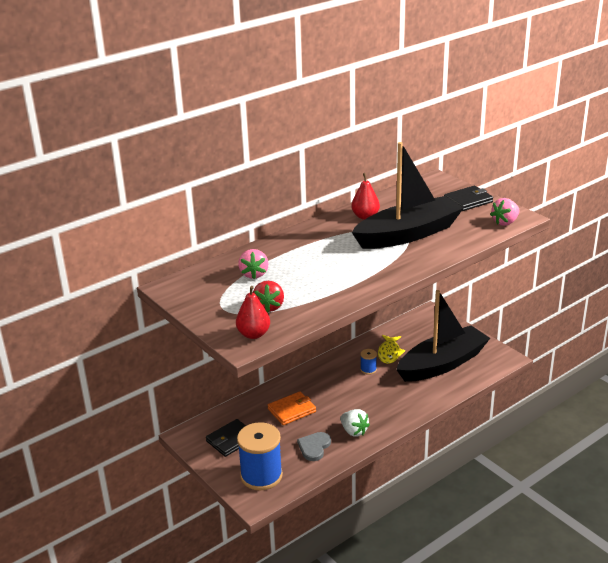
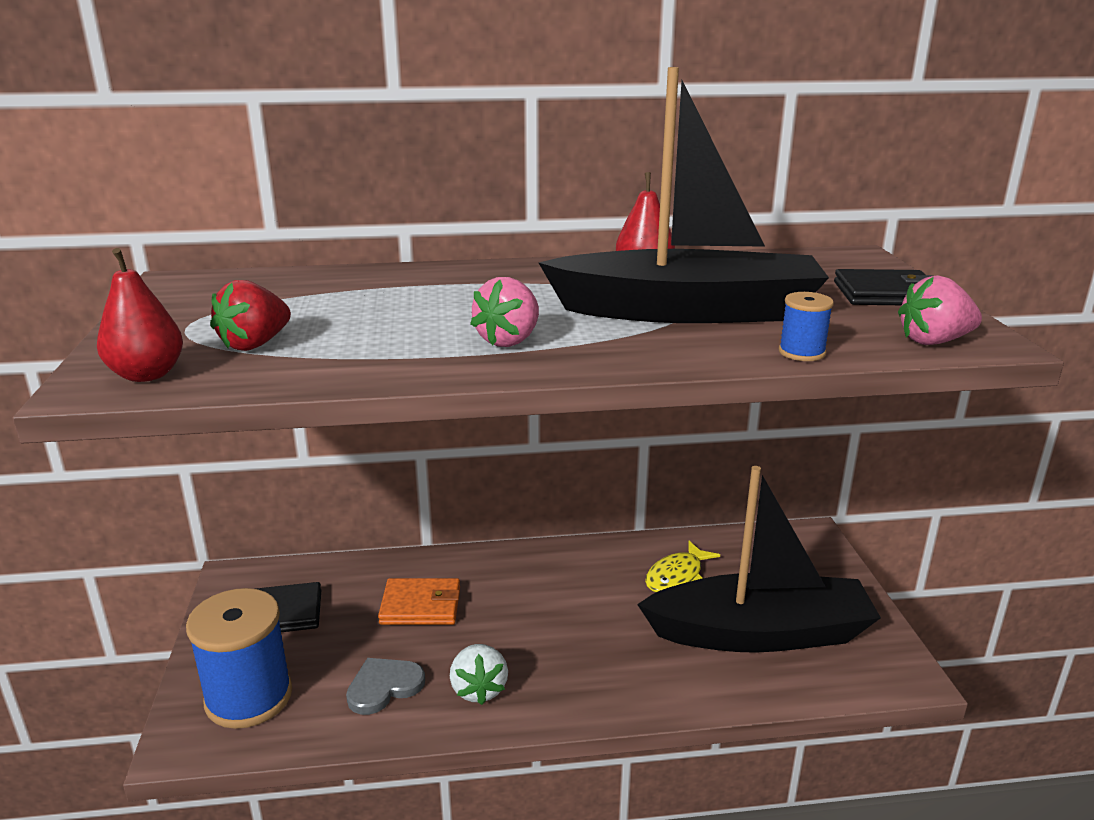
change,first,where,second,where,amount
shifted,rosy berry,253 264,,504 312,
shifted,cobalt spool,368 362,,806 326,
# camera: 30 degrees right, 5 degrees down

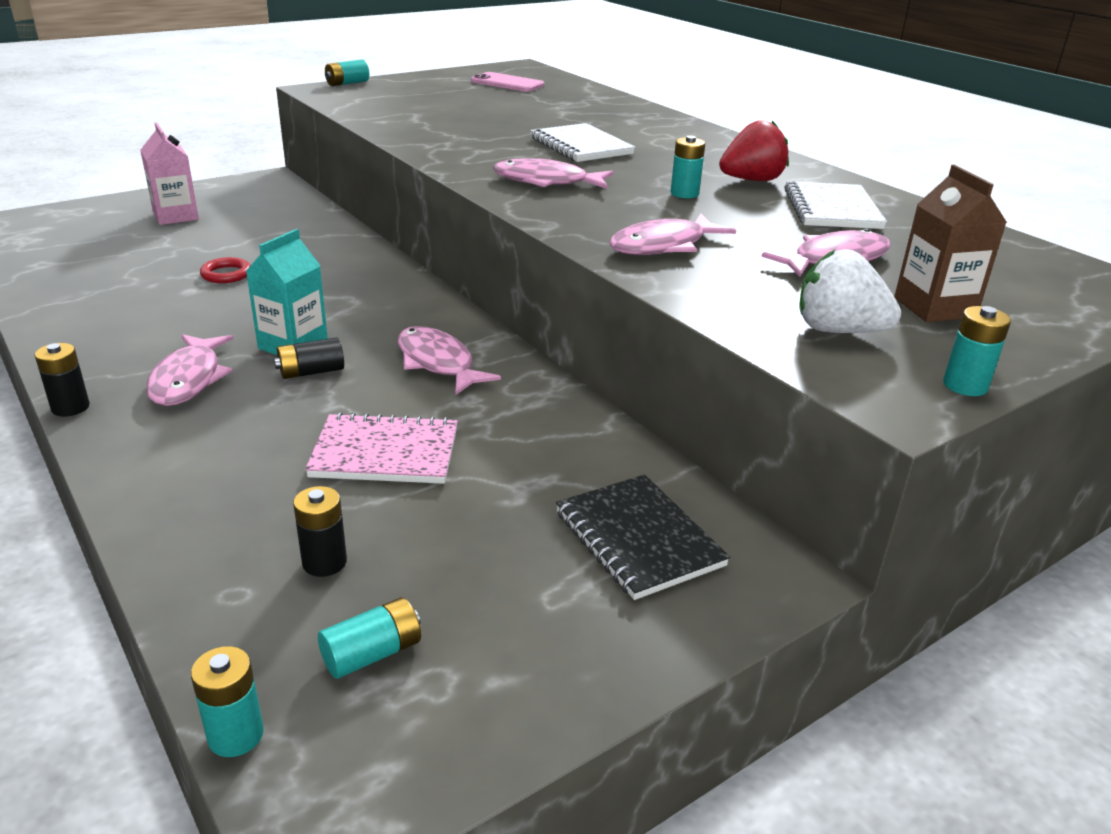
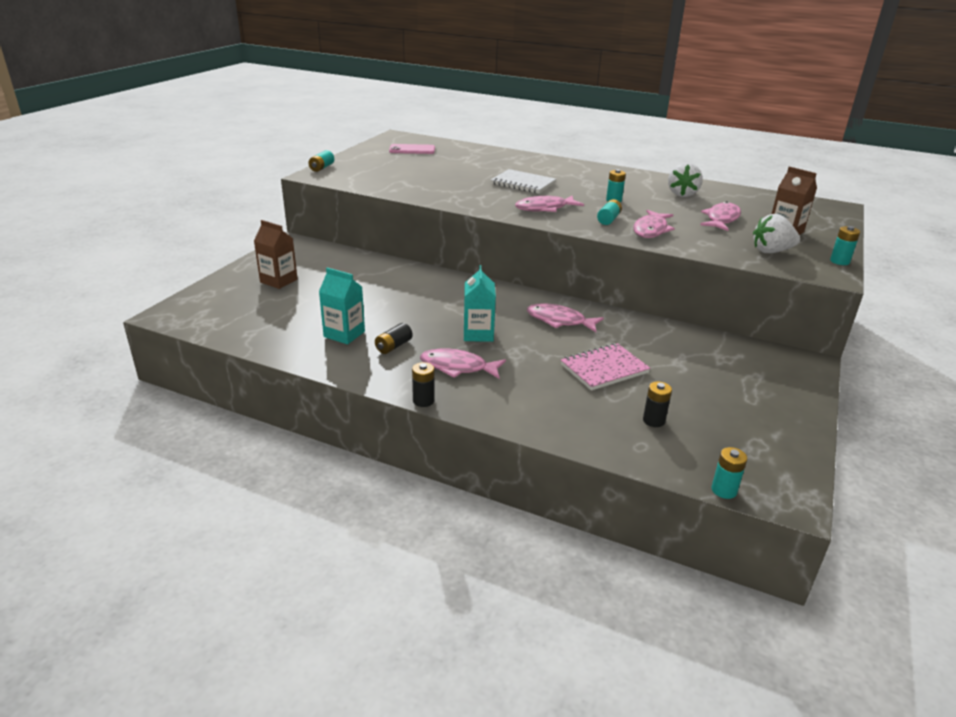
change,first,where,second,where,amount
repainted,rosy milk carton,169 174,brown milk carton,276 254,
new,,,teal milk carton,342 305,
shifted,ebony AA battery,309 358,,394 338,
rotated,rosy fish,189 370,,463 364,135 degrees clockwise
shifted,teal AA battery,369 638,,609 212,
swapped,white notebook,835 205,white berry,685 180,
gone,crimson ring,225 270,,,
gone,ebony notebook,643 537,,,
gone,crimson berry,754 150,,,
# camera: 30 degrees left, 0 degrees up

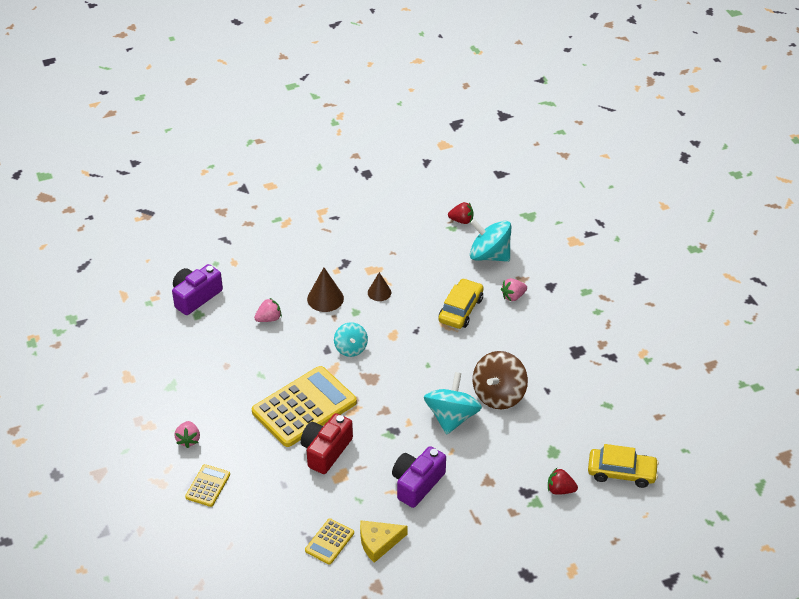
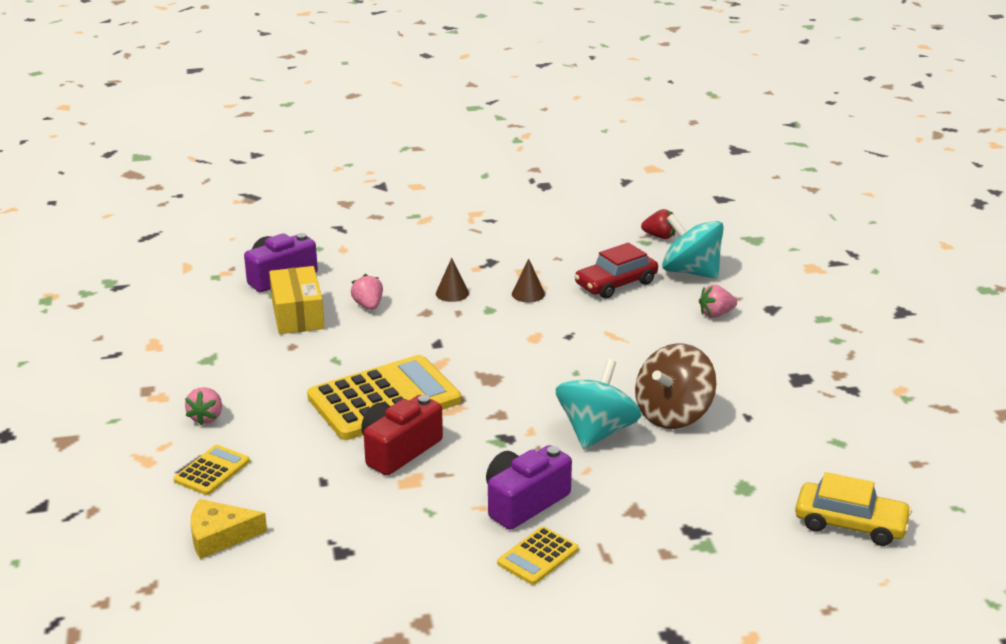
change,first,where,second,where,amount
shifted,golden cheese,383 541,,229 529,
new,,,golden box,297 300,
rotated,rosy berry,268 310,,367 292,90 degrees counterclockwise
scaled,brown cone,325 290,,452 280,x0.66
shifted,golden calculator,329 541,,538 555,
new,,,crimson toy car,616 271,
gone,teal whirligig,351 339,,,
gone,golden toy car,461 303,,,
gone,crimson berry,563 481,,,
# camera: 10 degrees right, 15 degrees down

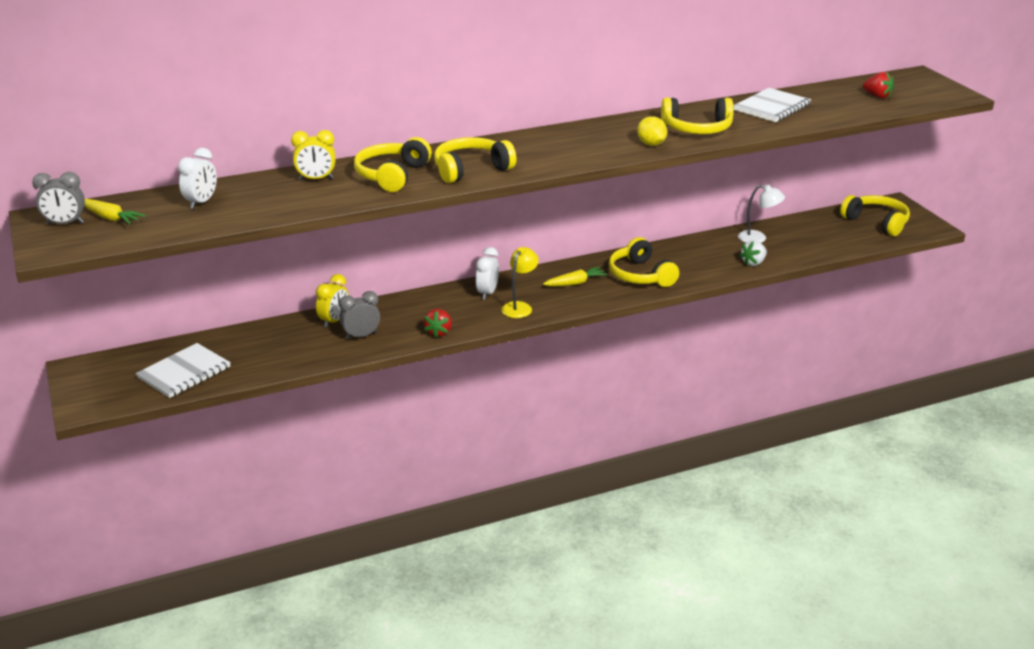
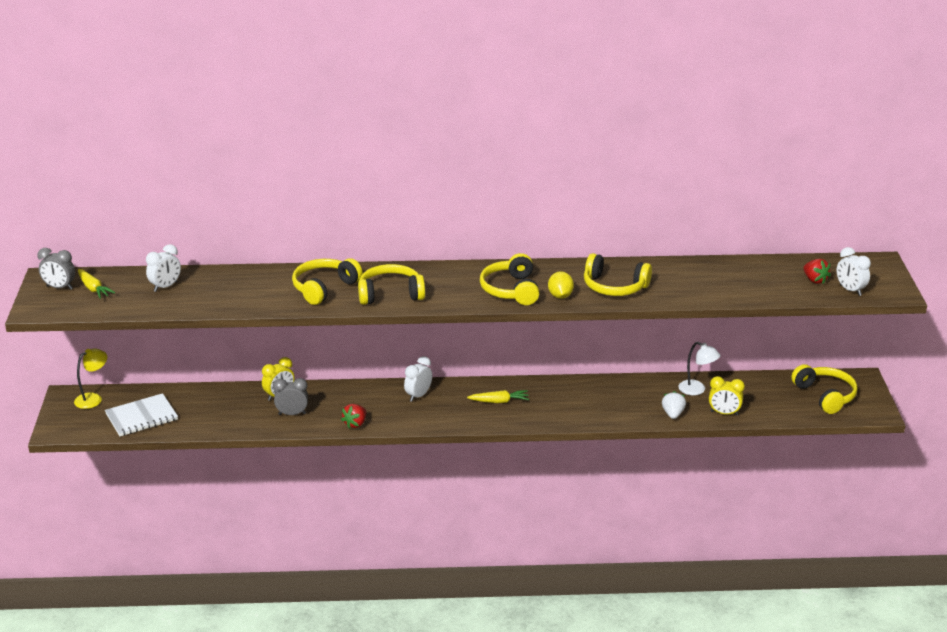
change,first,where,second,where,amount
shifted,golden reading lamp,520 282,,90 378,
shifted,golden headset,644 262,,510 279,
rotated,white berry,753 253,,674 405,120 degrees clockwise
shifted,golden clock,313 155,,727 396,
new,,,white clock,854 271,
gone,white notebook,772 105,,,
# camera: 20 degrees right, 0 degrees up

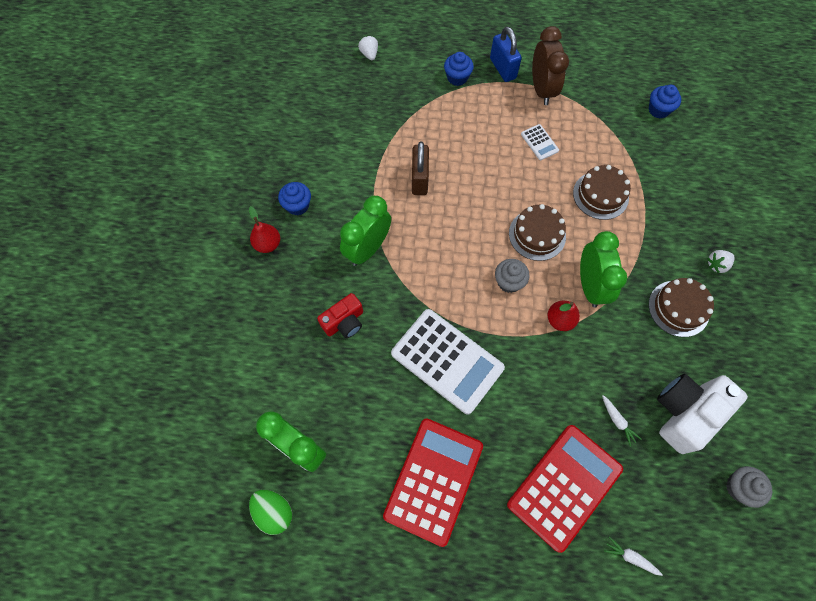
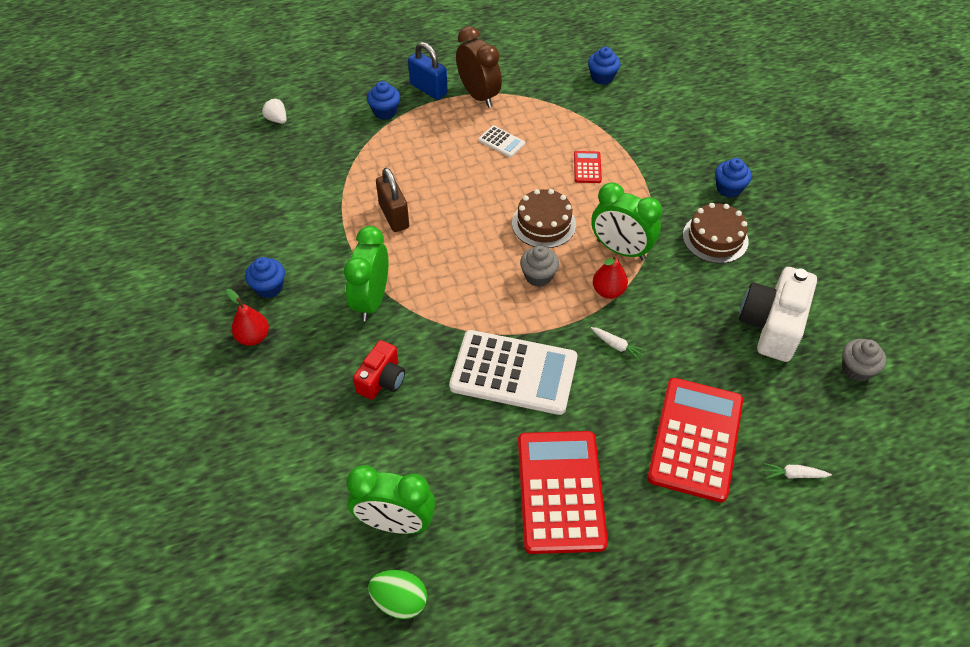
change,first,where,second,where,amount
swapped,brown gateau,602 192,crimson calculator,588 167,
rotated,emerald clock,603 269,,626 221,150 degrees clockwise
shifted,white root vegetable,622 421,,619 344,
swapped,white berry,721 261,cobalt muffin,733 178,
# camera: 25 degrees left, 15 degrees down

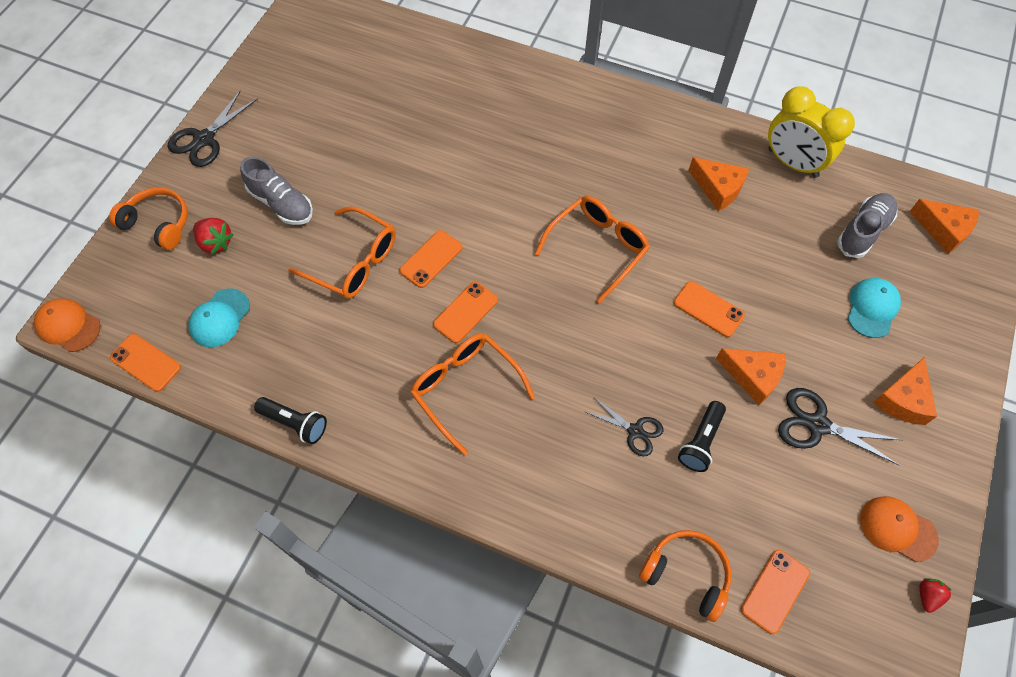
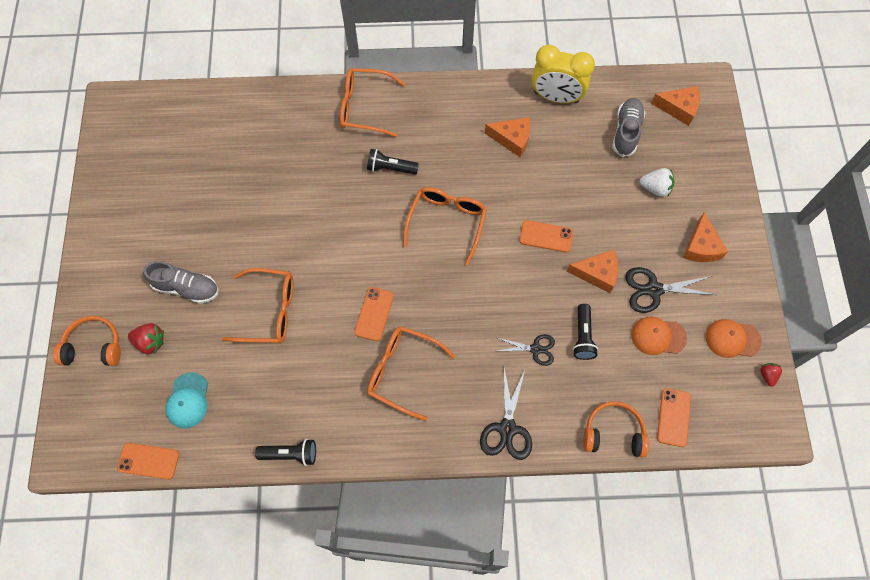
change,first,where,second,where,amount
new,,,orange spectacles,372 102,
new,,,ebony flashlight,393 162,
shifted,ebony pair of scissors,213 128,,506 414,
shifted,orange baseball cap,67 325,,659 336,
swapped,teal baseball cap,874 308,white berry,656 182,
gone,orange phone,431 259,,,
# camera: 25 degrees left, 5 degrees up

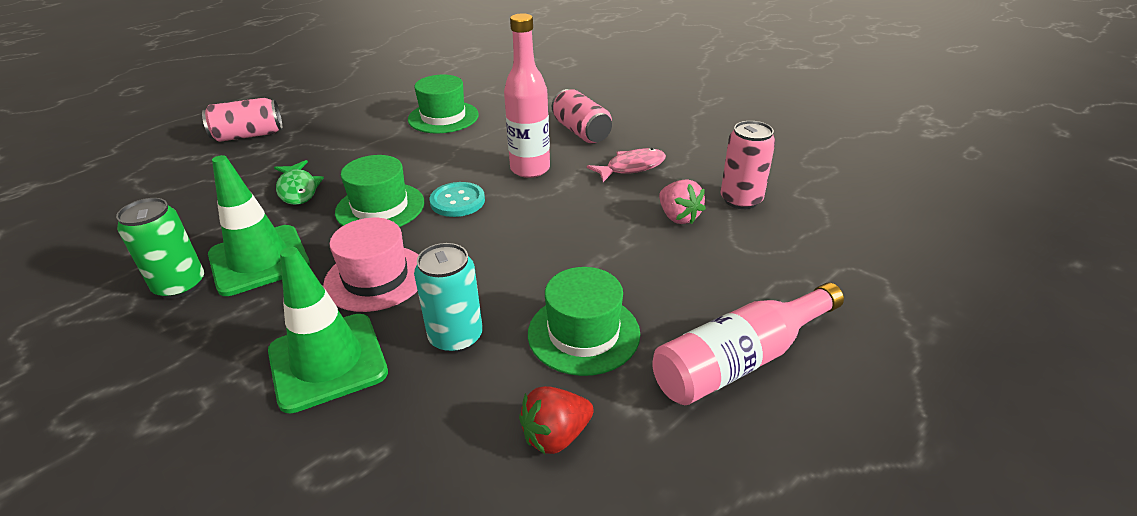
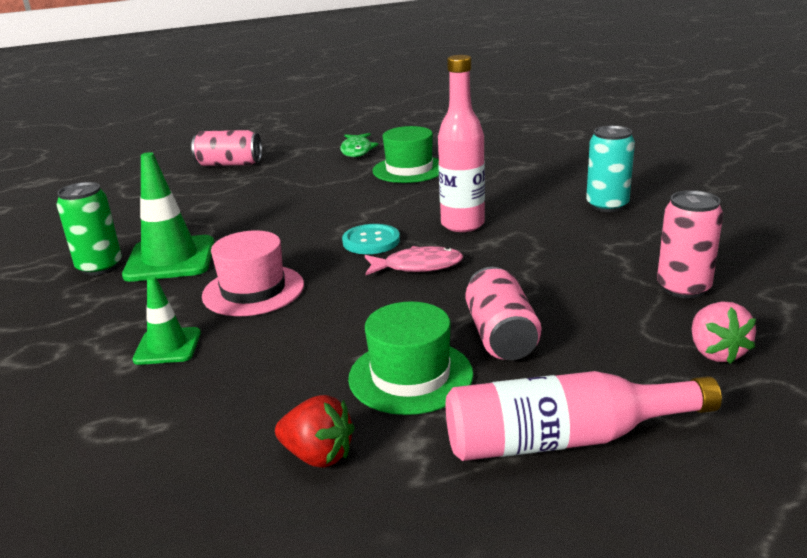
change,first,where,second,where,amount
scaled,emerald road cone,328 330,,167 320,x0.58
rotated,crimson berry,556 420,,315 431,150 degrees counterclockwise
shifted,emerald fish,299 182,,359 145,
shifted,rosy fish,626 165,,414 260,
shifted,rosy tin,582 116,,504 313,
shifted,teal tin,448 298,,610 168,
shifted,rosy berry,682 201,,724 333,
gone,emerald tall hat,379 191,,,
# camera: 25 degrees right, 10 degrees down

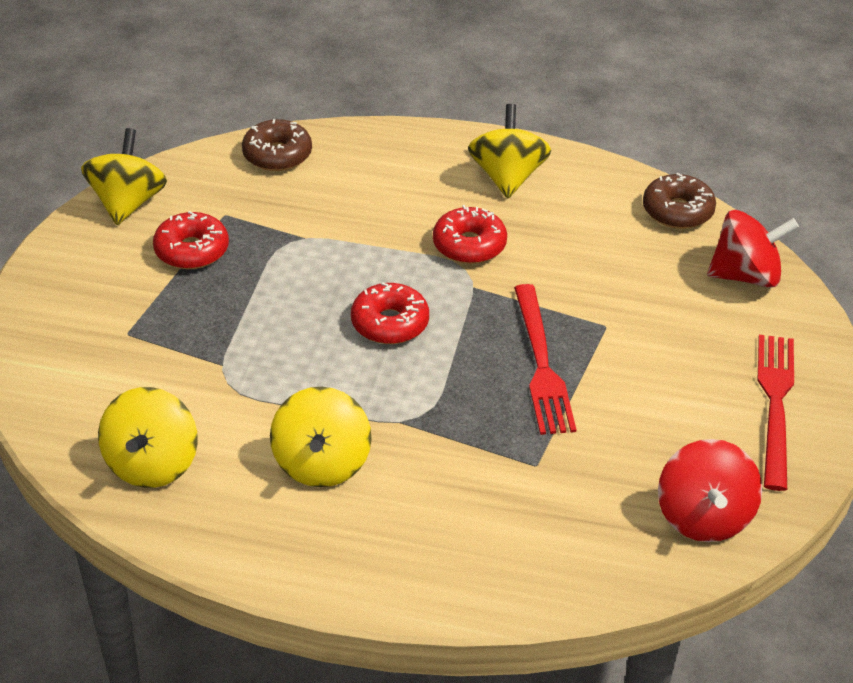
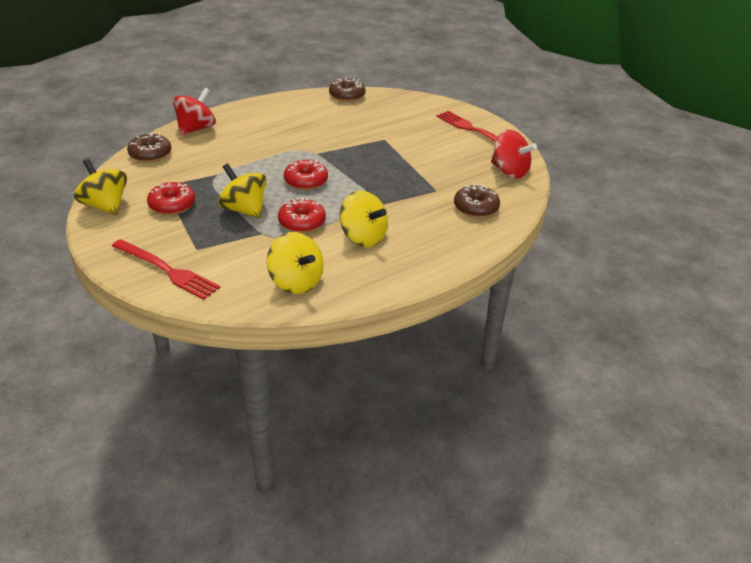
change,first,where,second,where,amount
shifted,crimson fork,545 359,,166 269,
shifted,crimson whirligig,753 249,,194 111,
shifted,golden whirligig,509 151,,242 191,
shifted,crimson doughnut,470 234,,302 215,
new,,,brown doughnut,477 201,
# camera: 50 degrees left, 5 degrees down

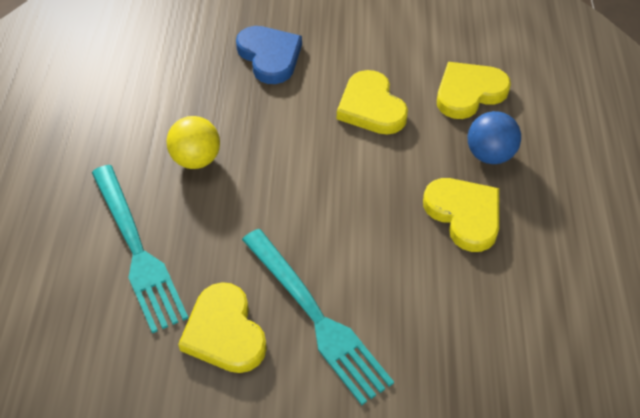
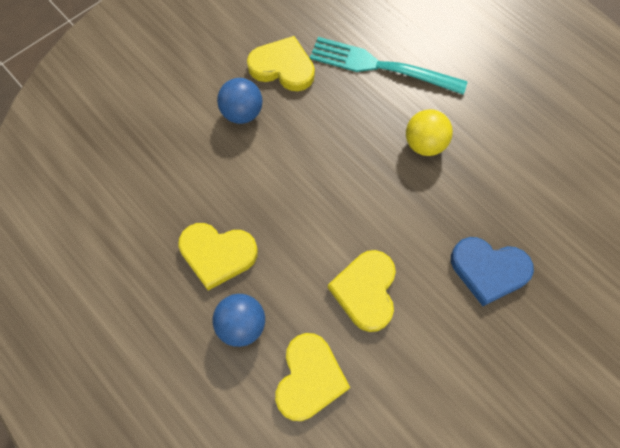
change,first,where,second,where,amount
swapped,teal fork,318 317,cobalt sphere,240 101,
rotated,golden heart shape,372 102,,362 291,105 degrees counterclockwise
# camera: 135 degrees right, 15 degrees up

